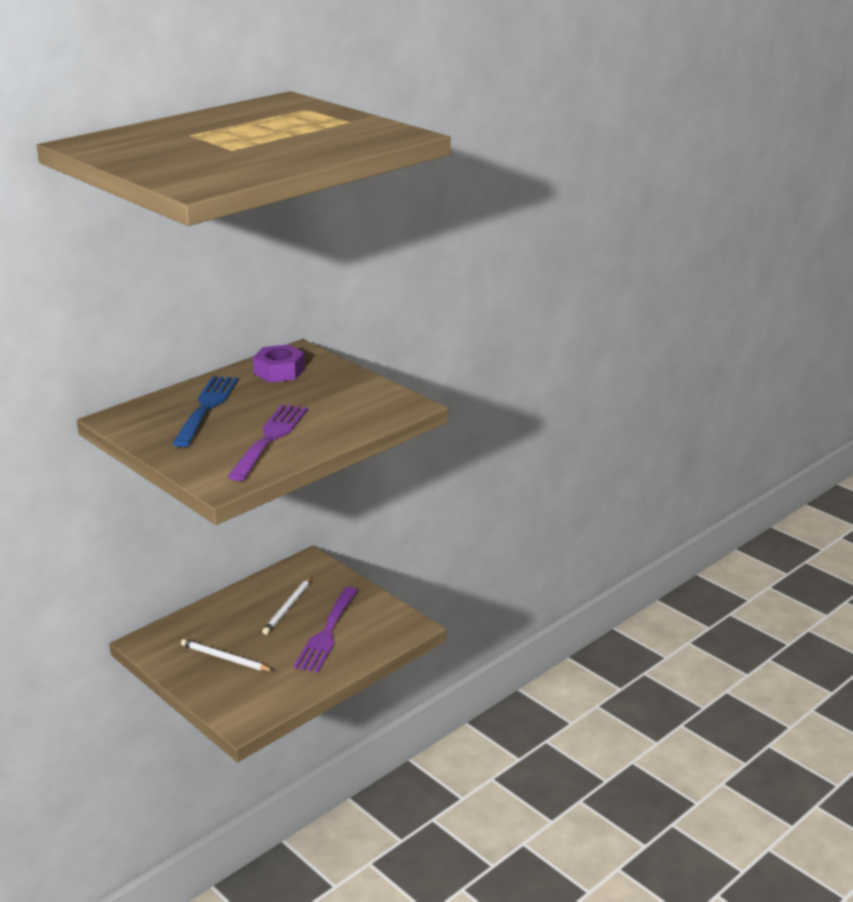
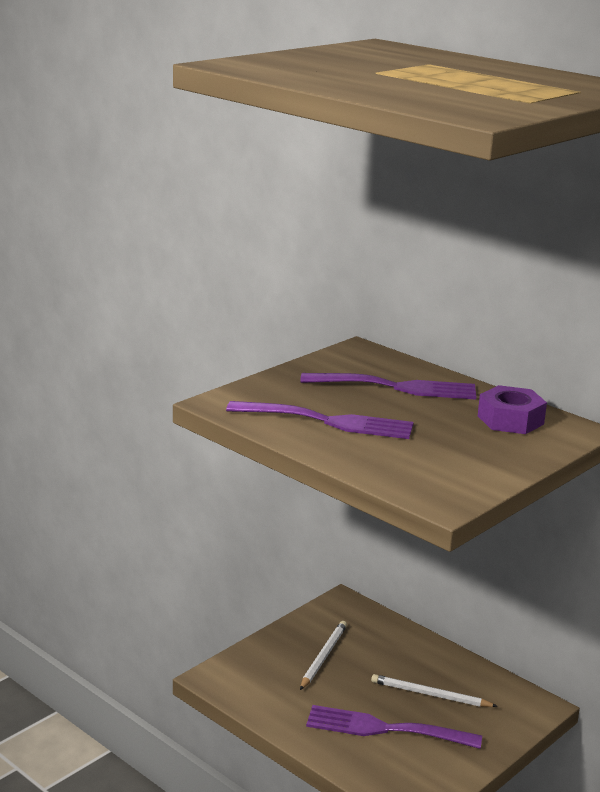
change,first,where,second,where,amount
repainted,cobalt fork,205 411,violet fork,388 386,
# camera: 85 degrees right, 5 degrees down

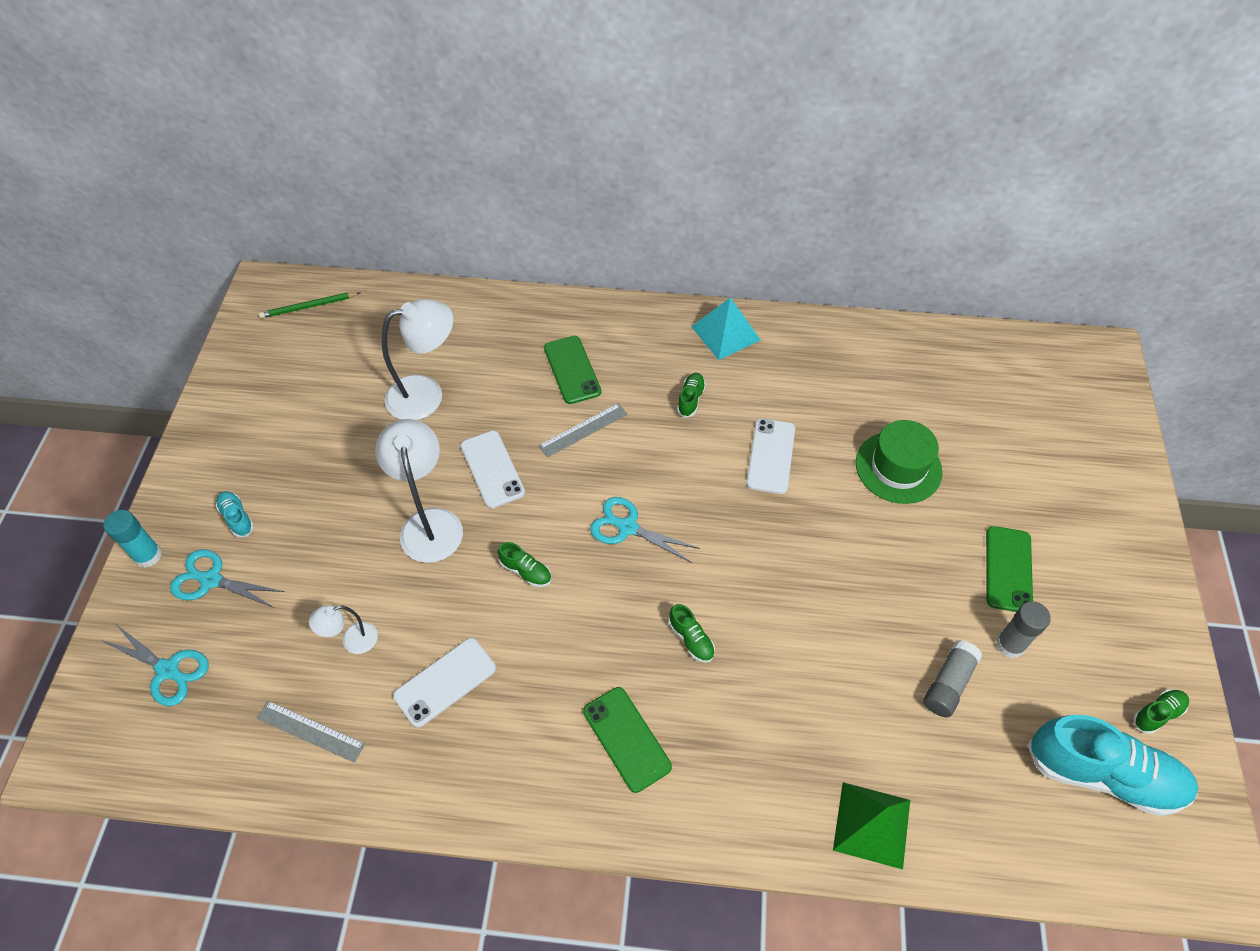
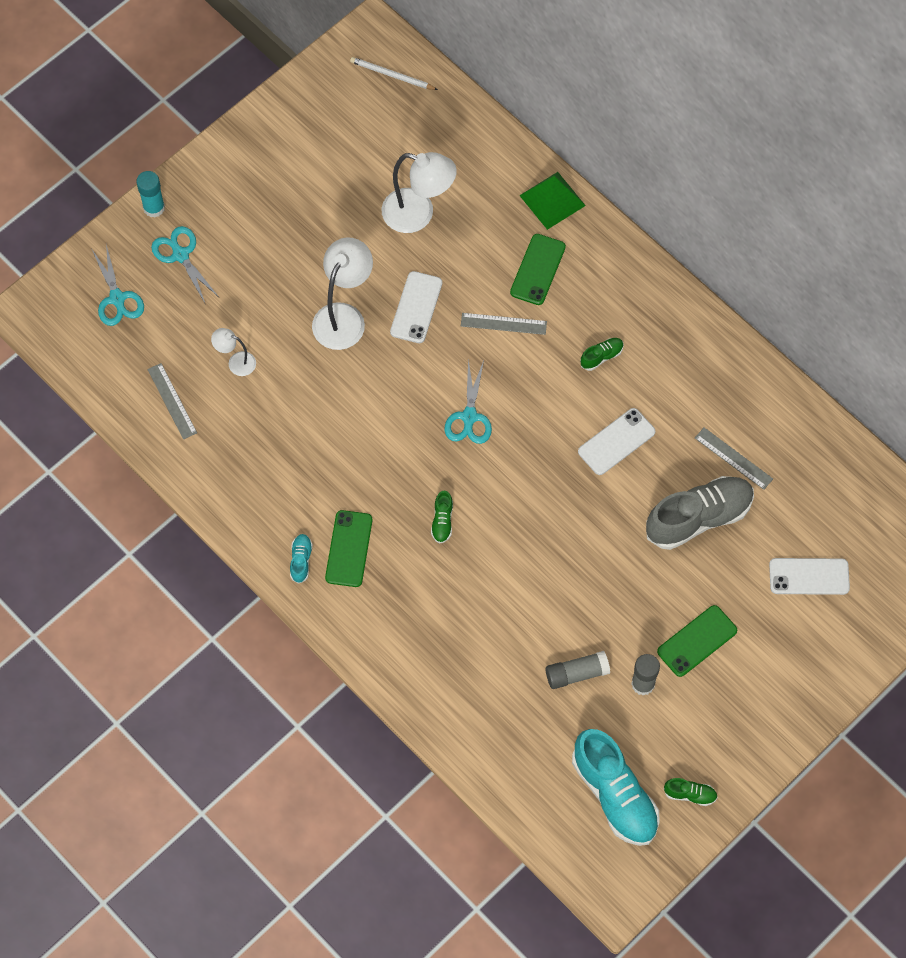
change,first,where,second,where,amount
shifted,teal sneaker,235 514,,301 559,
repainted,emerald wooden pencil,309 305,white wooden pencil,394 73,
rotated,teal pair of scissors,645 530,,468 401,150 degrees counterclockwise
shifted,emerald pyramid,871 826,,552 201,
swapped,emerald tall hat,899 462,gray sneaker,700 513,
new,,,gray ruler,734 458,
shifted,white phone,444 683,,809 576,
gone,emerald sneaker,524 564,,,
gone,teal pyramid,726 328,,,
# camera: 40 degrees right, 10 degrees up

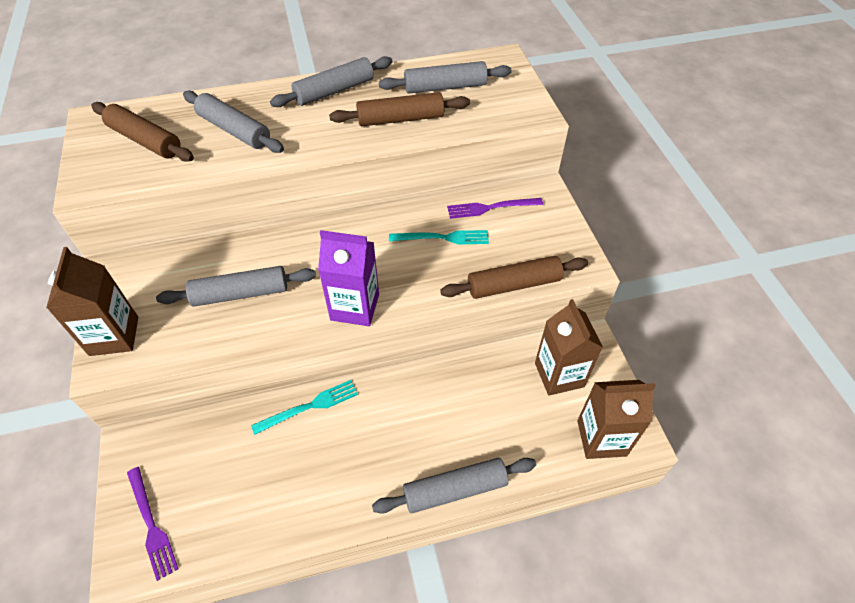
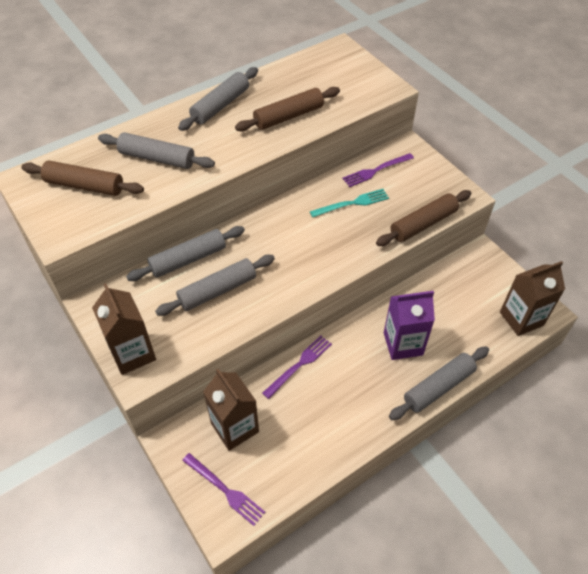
change,first,where,second,where,amount
shifted,gray pastry roller,445 77,,185 253,
shifted,brown milk carton,569 347,,231 410,
repainted,teal fork,304 407,violet fork,297 367,
shifted,violet milk carton,348 278,,409 325,
# camera: 20 degrees left, 0 degrees up

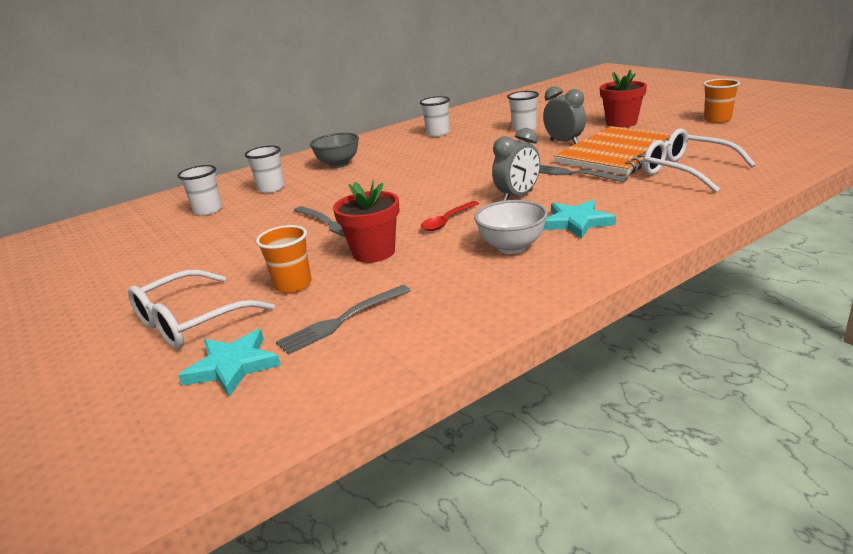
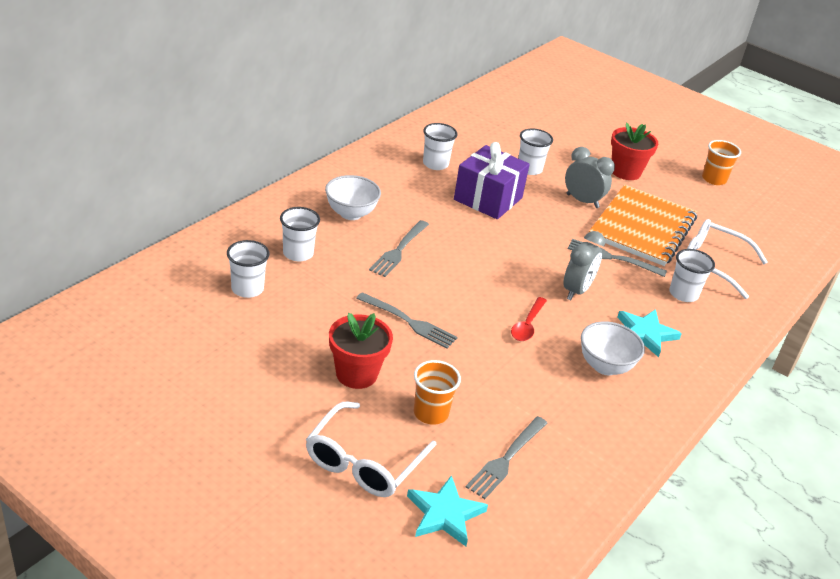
change,first,where,second,where,amount
repainted,gray serving bowl,334 150,white serving bowl,353 197,
shifted,crimson potted plant,366 222,,361 351,
new,,,gray fork,399 248,
new,,,violet gift,492 180,
new,,,white beaker,692 275,
# camera: 25 degrees left, 10 degrees up

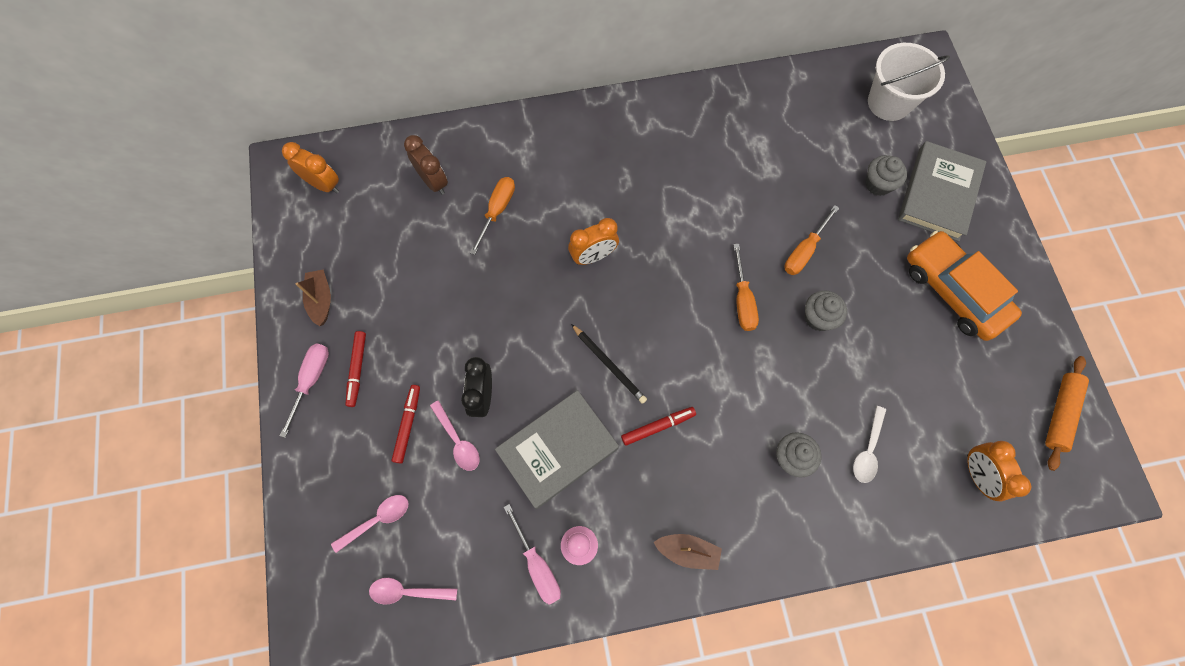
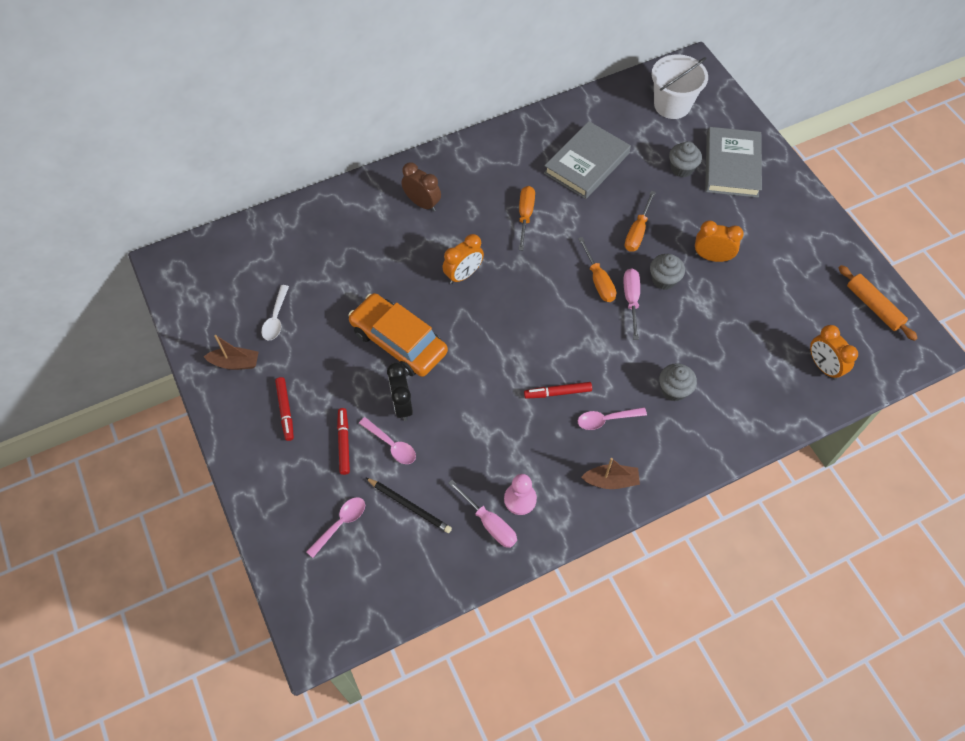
change,first,where,second,where,amount
rotated,brown boat,313 297,,230 352,120 degrees clockwise
shifted,white tablespoon,869 444,,275 312,
shifted,orange toy car,964 286,,398 335,
shifted,ebony wooden pencil,609 364,,408 505,
shifted,brown clock,426 165,,421 187,
shifted,orange flat screwdriver,492 216,,527 218,
rotated,crimson felt pen,658 426,,558 390,150 degrees counterclockwise
shifted,gray book,557 449,,587 160,
shifted,rosy tablespoon,413 591,,612 418,
shifted,rosy flat screwdriver,304 390,,631 304,
shifted,orange clock,310 167,,719 241,
rotated,orange pastry roller,1067 413,,878 303,45 degrees counterclockwise
# camera: 15 degrees left, 10 degrees down

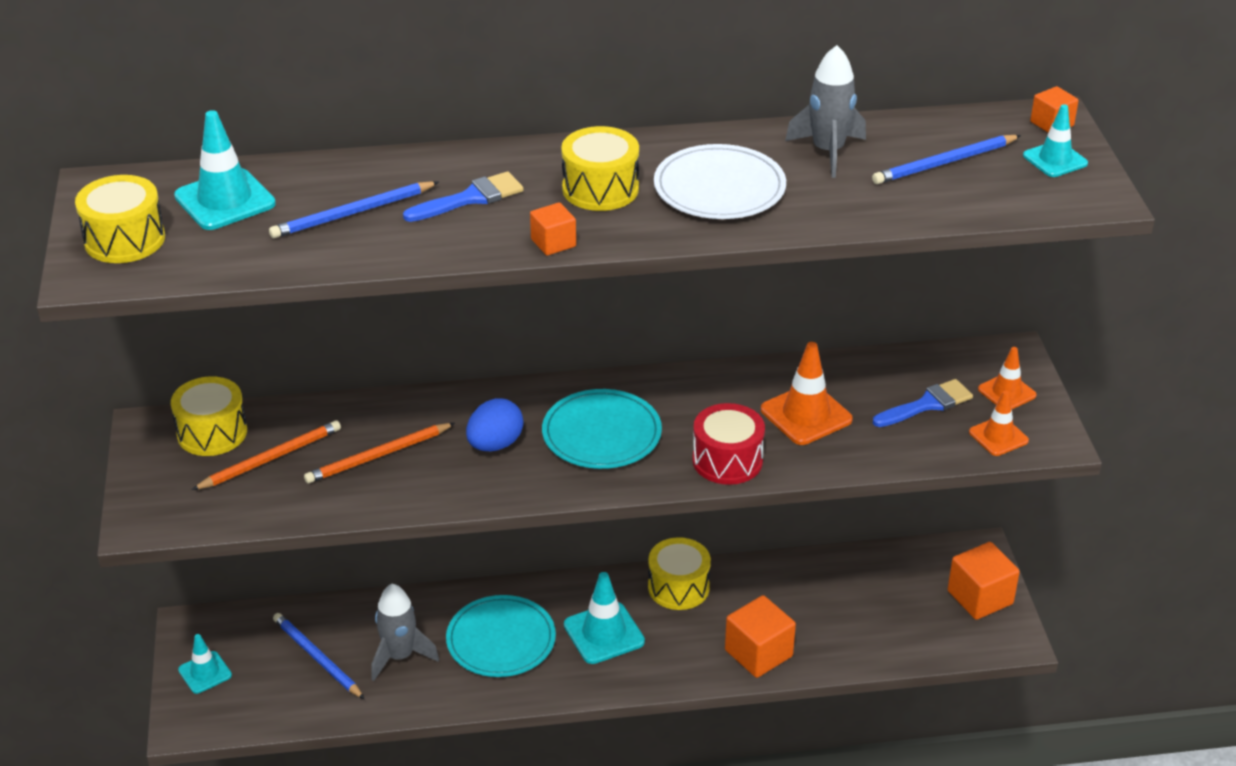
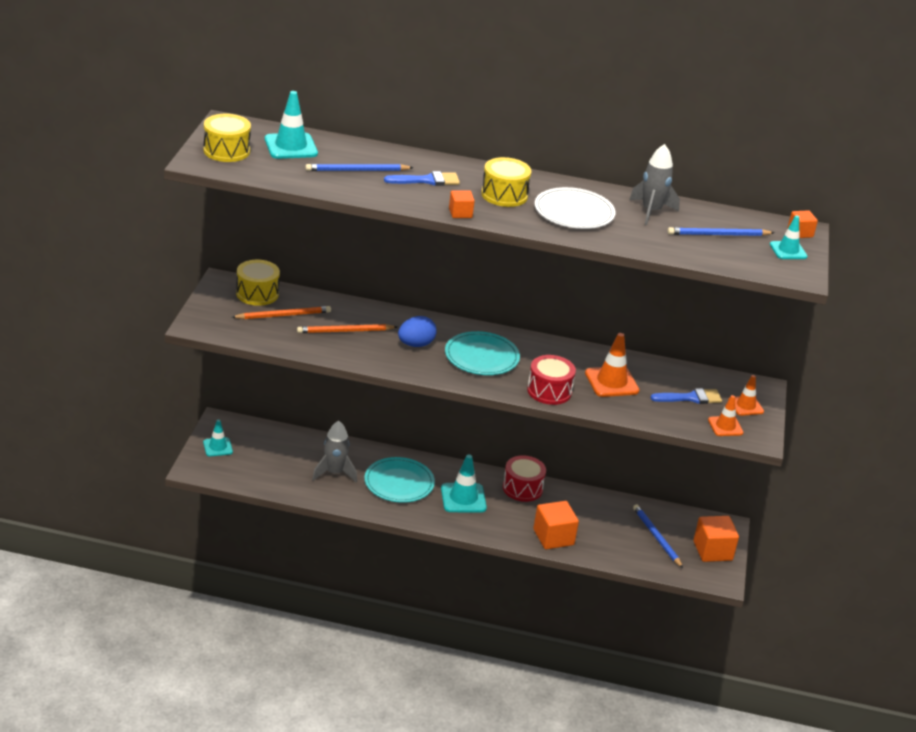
change,first,where,second,where,amount
repainted,golden toy drum,679 573,crimson toy drum,524 478,
shifted,cobalt wooden pencil,318 656,,658 536,
# camera: 15 degrees right, 5 degrees down

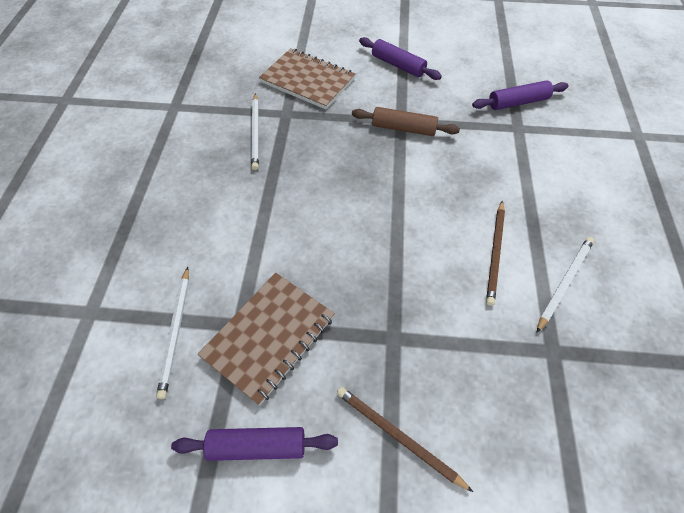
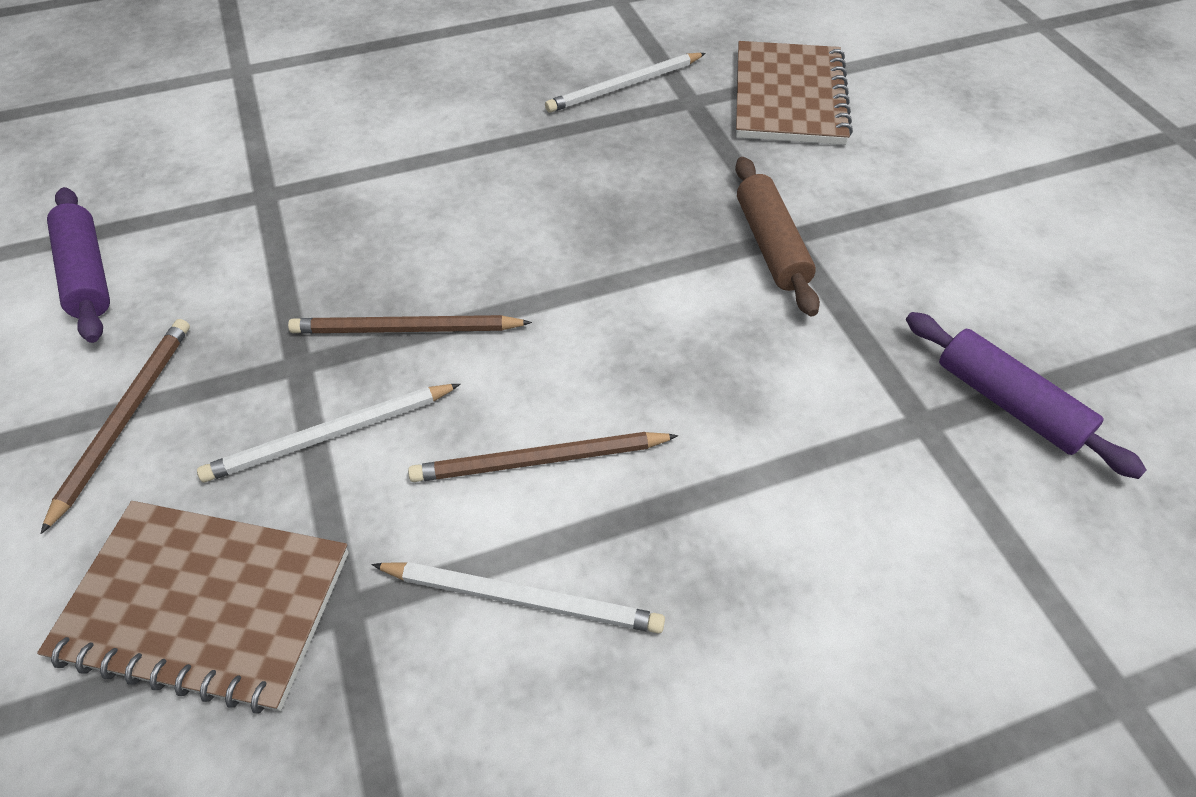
change,first,where,second,where,amount
shifted,brown notebook,266 339,,193 607,
shifted,white wooden pencil,172 333,,329 433,
new,,,brown wooden pencil,410 324,
gone,violet pastry roller,400 58,,,
# camera: 65 degrees right, 5 degrees down

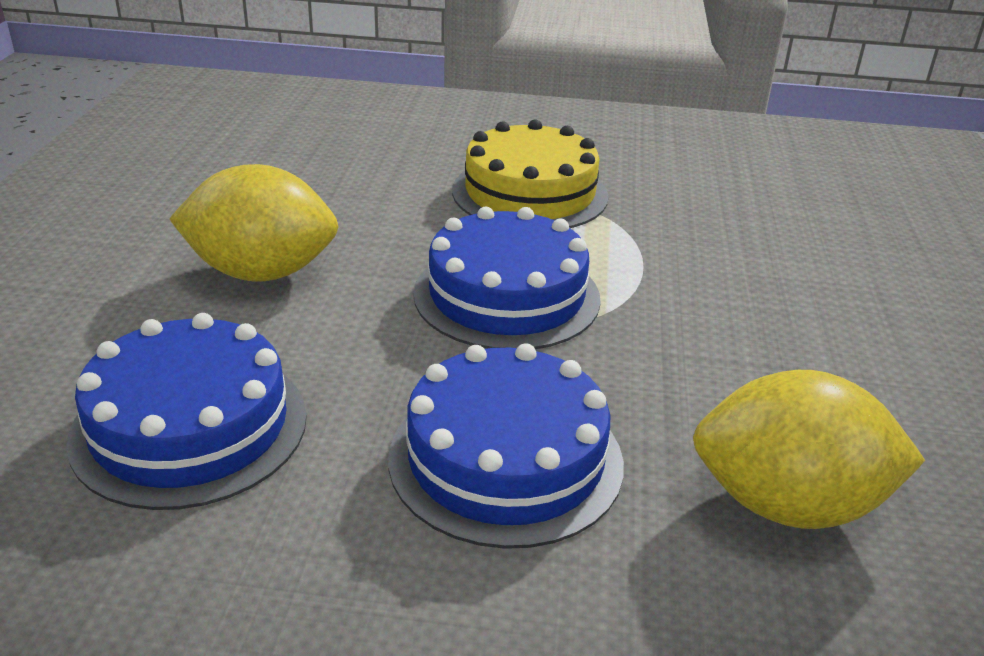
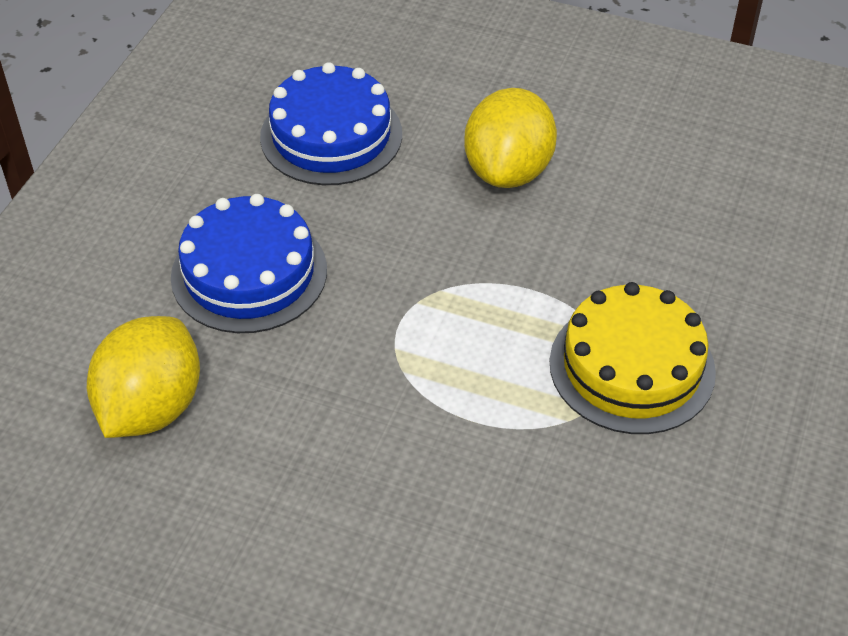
change,first,where,second,where,amount
gone,cobalt gateau,507 278,,,
# camera: 105 degrees right, 15 degrees up

